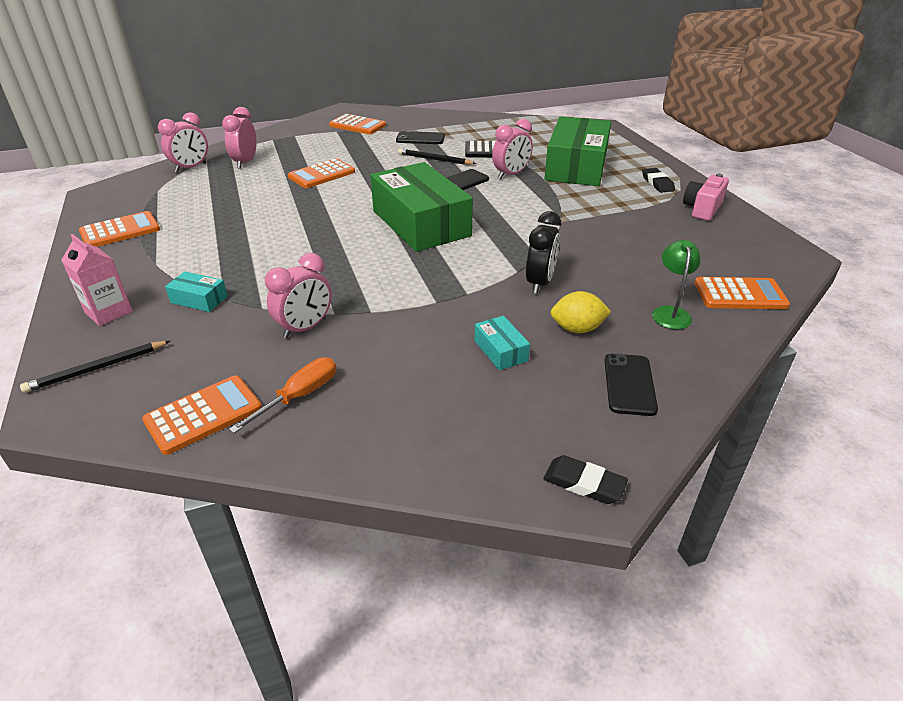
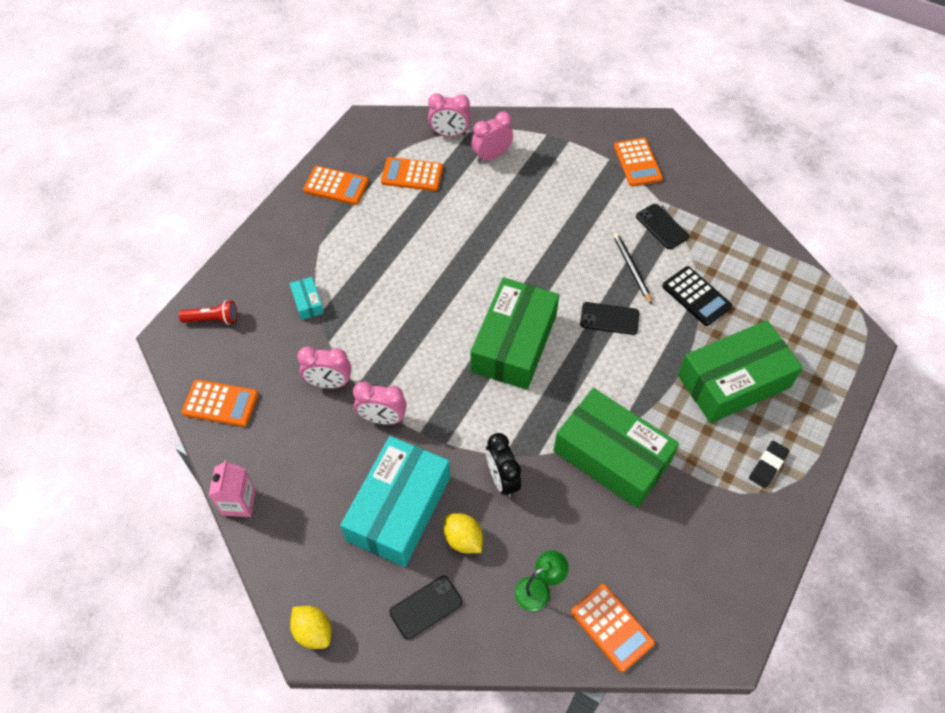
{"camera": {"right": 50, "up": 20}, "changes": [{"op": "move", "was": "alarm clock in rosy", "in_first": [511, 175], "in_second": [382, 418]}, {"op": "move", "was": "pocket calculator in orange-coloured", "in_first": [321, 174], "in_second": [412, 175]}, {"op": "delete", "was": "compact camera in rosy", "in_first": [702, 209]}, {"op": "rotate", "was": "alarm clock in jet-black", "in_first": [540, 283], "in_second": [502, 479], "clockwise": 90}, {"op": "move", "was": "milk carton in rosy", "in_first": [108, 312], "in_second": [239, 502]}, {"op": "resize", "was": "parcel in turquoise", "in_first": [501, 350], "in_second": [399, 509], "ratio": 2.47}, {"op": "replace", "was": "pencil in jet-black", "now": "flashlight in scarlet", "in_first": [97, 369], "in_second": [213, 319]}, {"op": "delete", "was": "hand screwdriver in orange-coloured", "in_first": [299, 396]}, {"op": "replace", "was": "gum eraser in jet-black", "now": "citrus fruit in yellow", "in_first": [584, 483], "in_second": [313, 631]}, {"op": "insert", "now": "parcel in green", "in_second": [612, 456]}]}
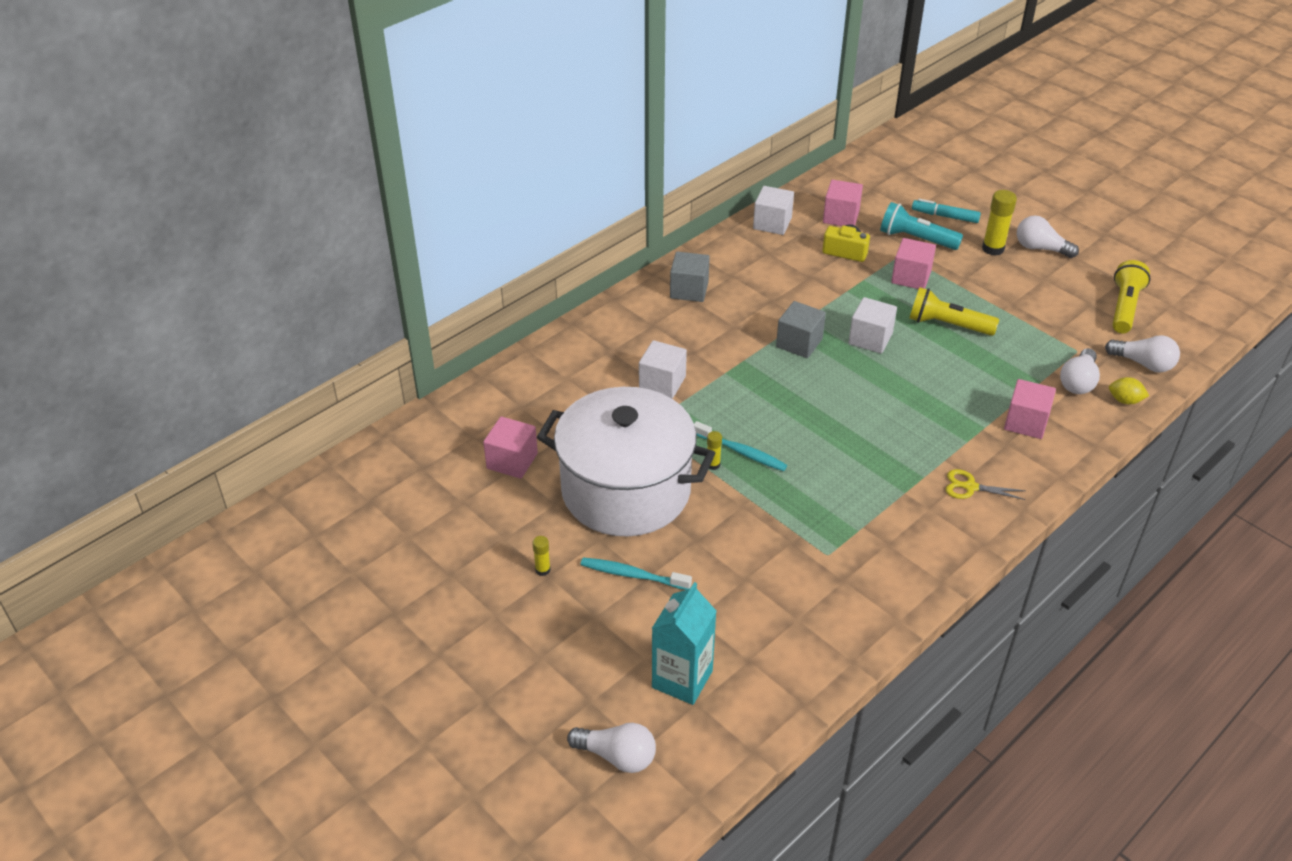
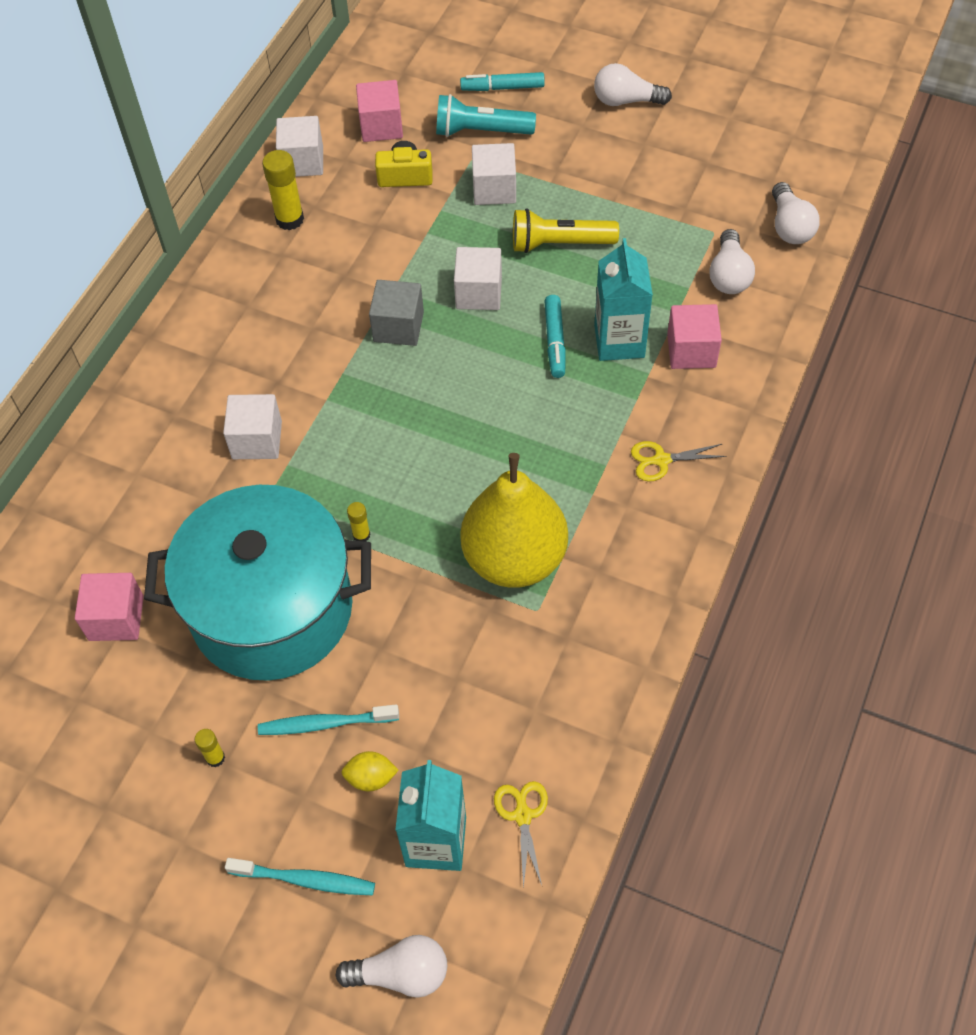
{"camera": {"right": -20, "up": 15}, "changes": [{"op": "move", "was": "glue stick in yellow", "in_first": [993, 248], "in_second": [289, 219]}, {"op": "recolor", "was": "block in rosy", "now": "block in white", "in_first": [911, 277], "in_second": [494, 189]}, {"op": "delete", "was": "block in ash-grey", "in_first": [689, 290]}, {"op": "delete", "was": "flashlight in yellow", "in_first": [1124, 307]}, {"op": "rotate", "was": "lightbulb in white", "in_first": [1143, 364], "in_second": [789, 226], "clockwise": 75}, {"op": "move", "was": "citrus fruit in yellow", "in_first": [1124, 400], "in_second": [371, 778]}, {"op": "recolor", "was": "cooking pot in white", "now": "cooking pot in turquoise", "in_first": [626, 490], "in_second": [272, 609]}, {"op": "move", "was": "dental brush in turquoise", "in_first": [741, 452], "in_second": [305, 880]}, {"op": "insert", "now": "milk carton in turquoise", "in_second": [619, 341]}, {"op": "insert", "now": "marker pen in turquoise", "in_second": [555, 341]}, {"op": "insert", "now": "pear fruit in yellow", "in_second": [514, 558]}, {"op": "insert", "now": "scissors in yellow", "in_second": [522, 815]}]}
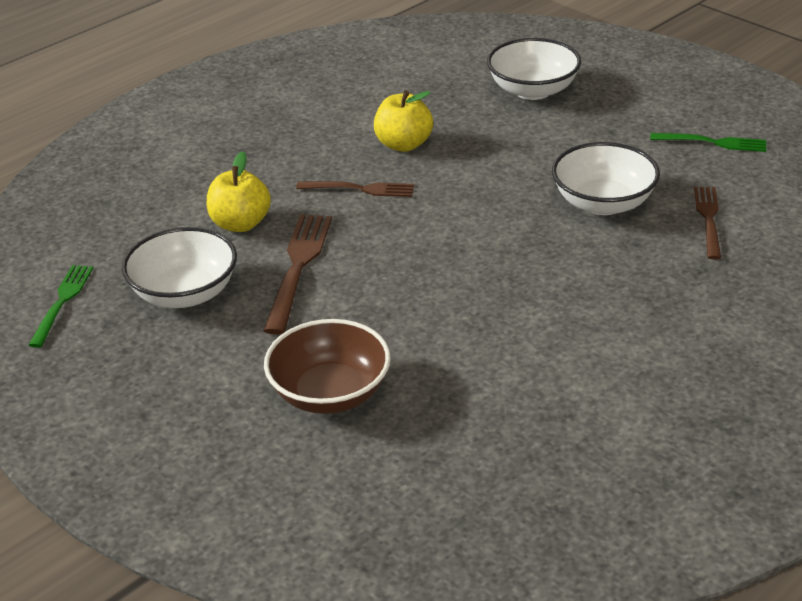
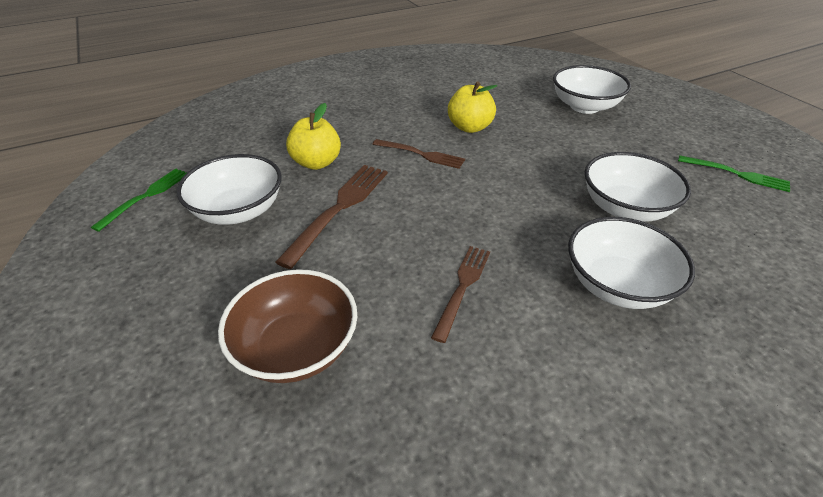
{"camera": {"right": 15, "up": 5}, "changes": [{"op": "move", "was": "dinner fork in dark brown", "in_first": [708, 219], "in_second": [462, 287]}, {"op": "insert", "now": "serving bowl in white", "in_second": [617, 285]}]}
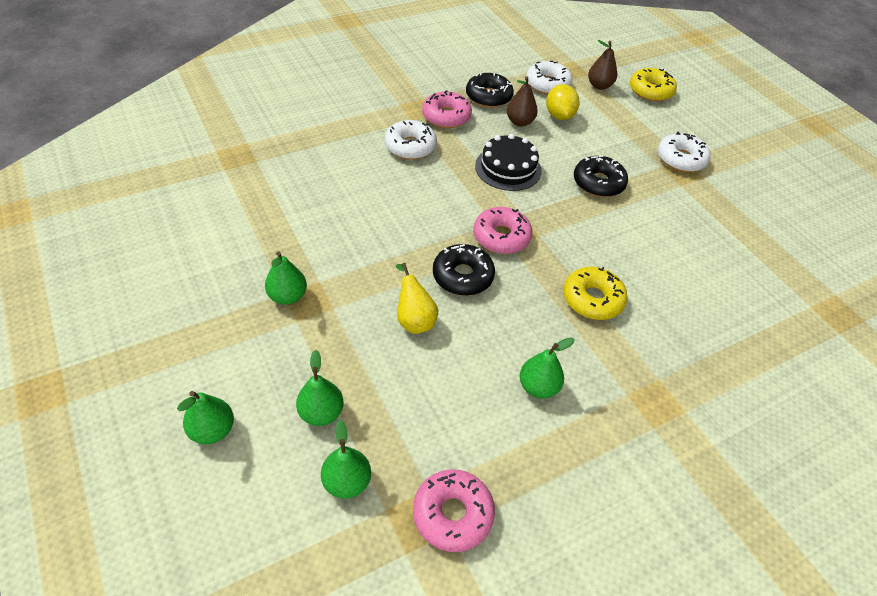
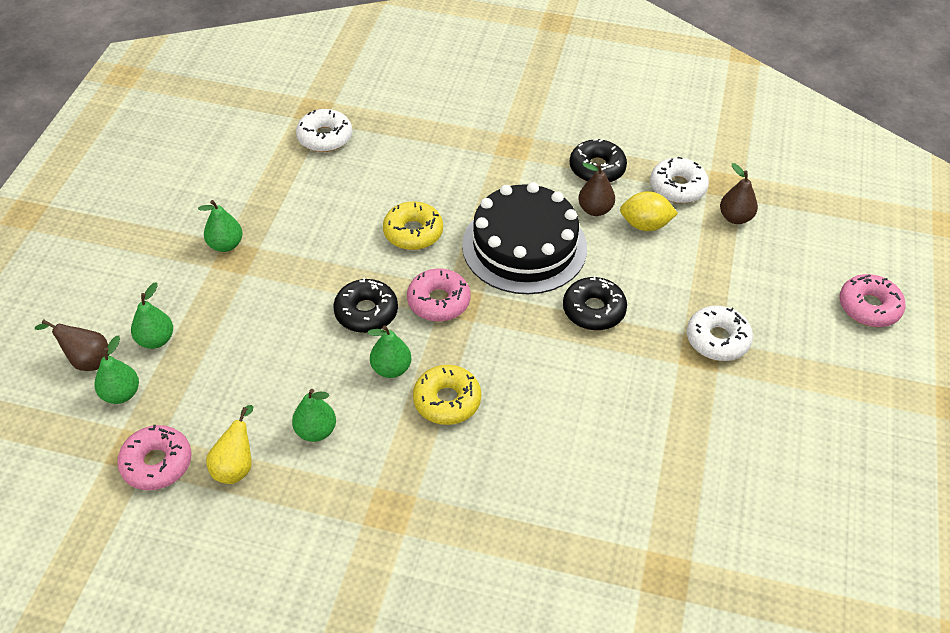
{"camera": {"right": 45, "up": 0}, "changes": [{"op": "move", "was": "glazed donut in yellow", "in_first": [650, 91], "in_second": [413, 232]}, {"op": "rotate", "was": "citrus fruit in yellow", "in_first": [559, 116], "in_second": [645, 225], "clockwise": 60}, {"op": "move", "was": "glazed donut in rosy", "in_first": [446, 116], "in_second": [869, 307]}, {"op": "move", "was": "glazed donut in white", "in_first": [410, 146], "in_second": [325, 137]}, {"op": "resize", "was": "gateau in jet-black", "in_first": [508, 168], "in_second": [524, 246], "ratio": 1.63}, {"op": "move", "was": "pear fruit in yellow", "in_first": [414, 319], "in_second": [236, 466]}, {"op": "move", "was": "pear fruit in green", "in_first": [213, 430], "in_second": [391, 369]}, {"op": "insert", "now": "pear fruit in dark brown", "in_second": [86, 360]}]}
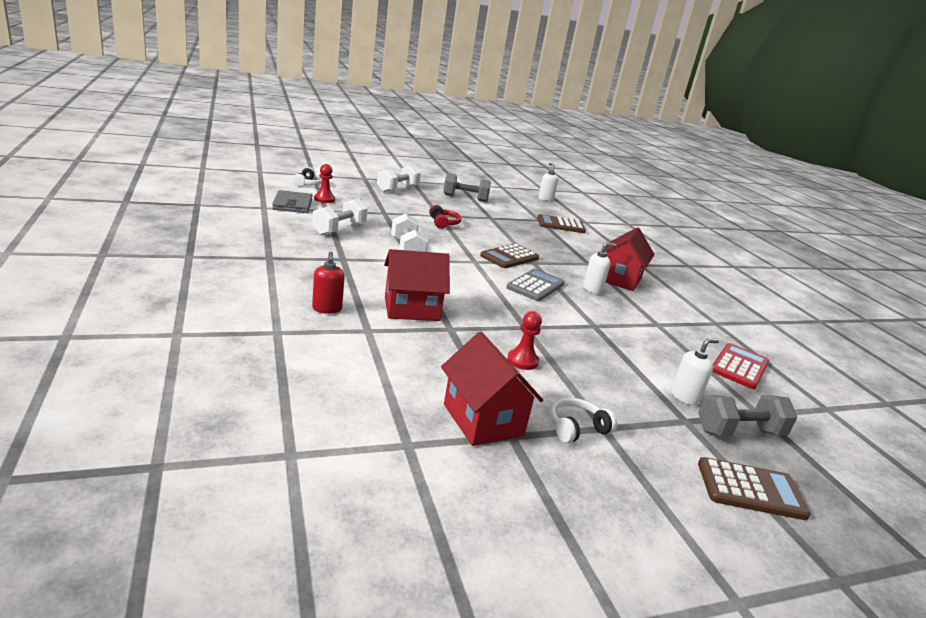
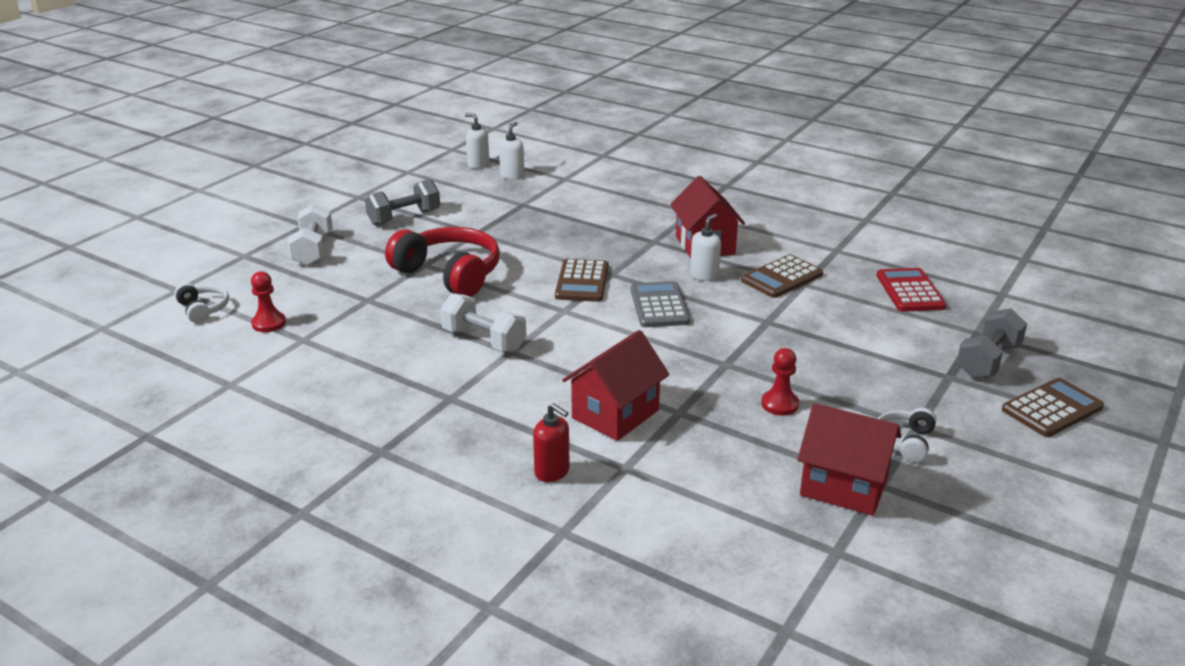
{"camera": {"right": -35, "up": 5}, "changes": [{"op": "delete", "was": "card wallet in ash-grey", "in_first": [292, 204]}, {"op": "delete", "was": "hand weight in white", "in_first": [339, 229]}, {"op": "resize", "was": "over-ear headphones in scarlet", "in_first": [443, 223], "in_second": [449, 274], "ratio": 2.06}, {"op": "move", "was": "pocket calculator in dark brown", "in_first": [560, 225], "in_second": [782, 278]}, {"op": "move", "was": "soap pump in white", "in_first": [684, 397], "in_second": [512, 175]}]}
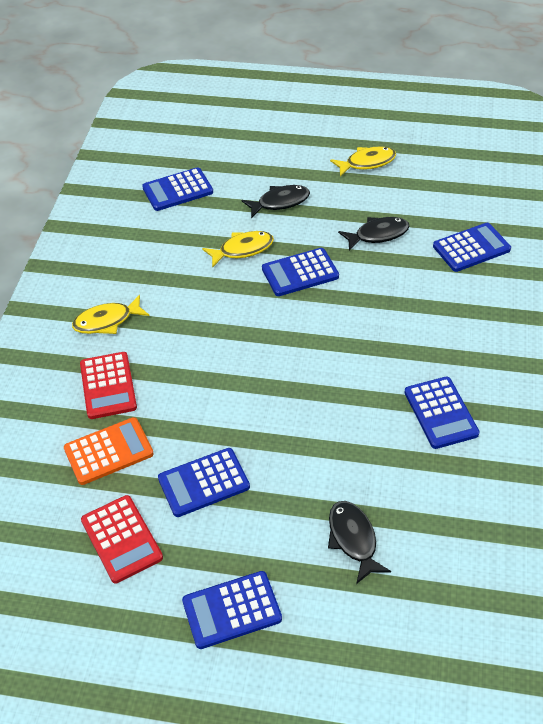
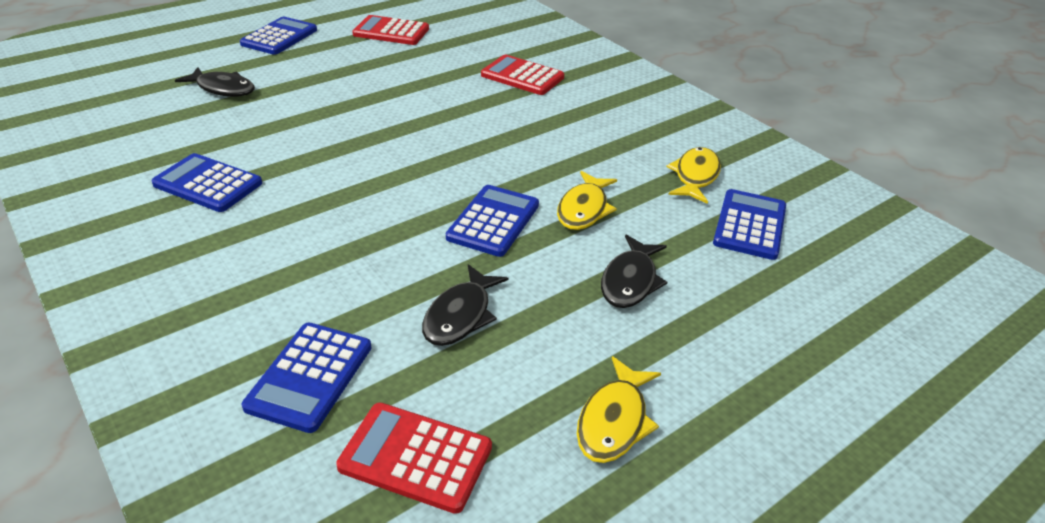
{"camera": {"right": 130, "up": -10}, "changes": [{"op": "move", "was": "fish in yellow", "in_first": [107, 321], "in_second": [695, 176]}, {"op": "delete", "was": "pocket calculator in orange-coloured", "in_first": [108, 451]}, {"op": "delete", "was": "pocket calculator in cobalt", "in_first": [204, 483]}, {"op": "insert", "now": "pocket calculator in scarlet", "in_second": [415, 457]}]}
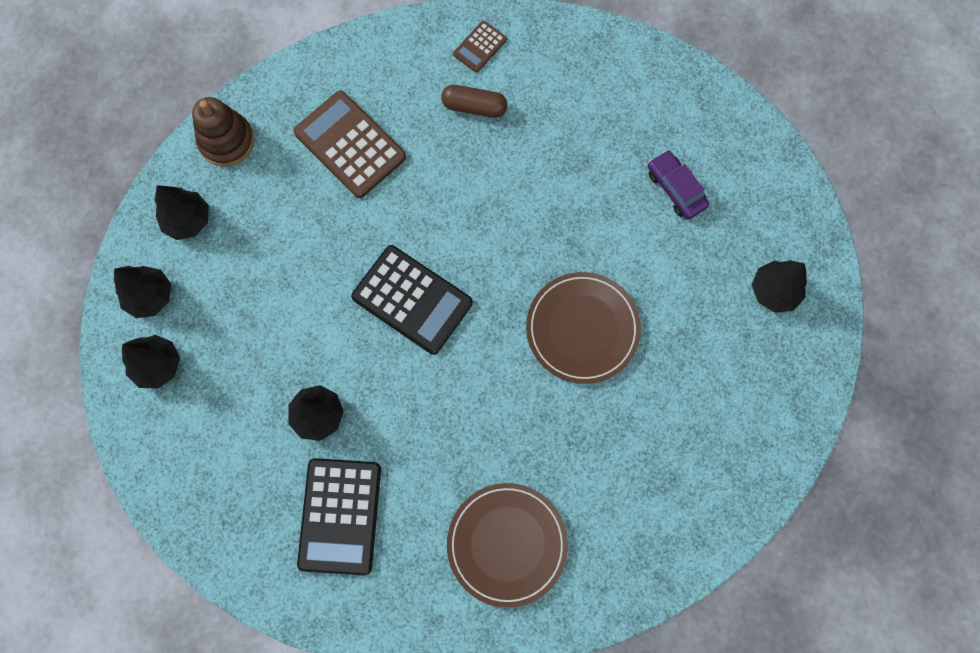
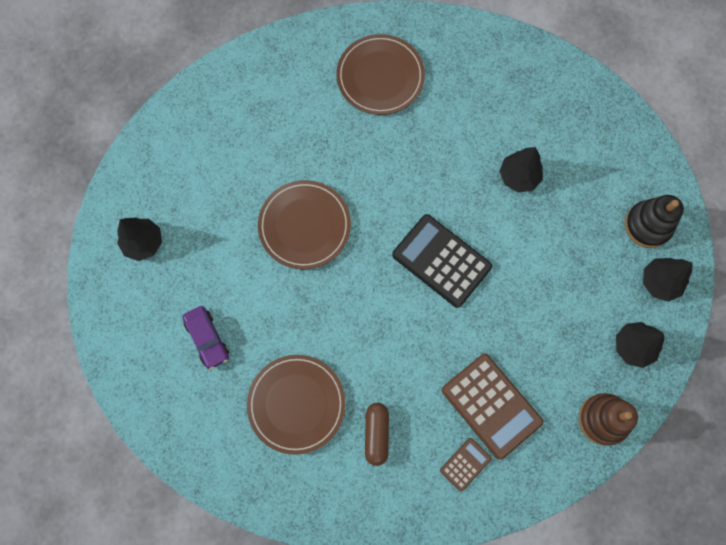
{"camera": {"right": -175, "up": 0}, "changes": [{"op": "move", "was": "pocket calculator in dark brown", "in_first": [480, 47], "in_second": [465, 464]}, {"op": "rotate", "was": "pill shape in dark brown", "in_first": [474, 107], "in_second": [376, 434], "clockwise": 75}, {"op": "replace", "was": "toy tree in jet-black", "now": "stacking toy in jet-black", "in_first": [157, 365], "in_second": [648, 225]}, {"op": "delete", "was": "pocket calculator in jet-black", "in_first": [340, 516]}, {"op": "insert", "now": "plate in dark brown", "in_second": [296, 404]}]}
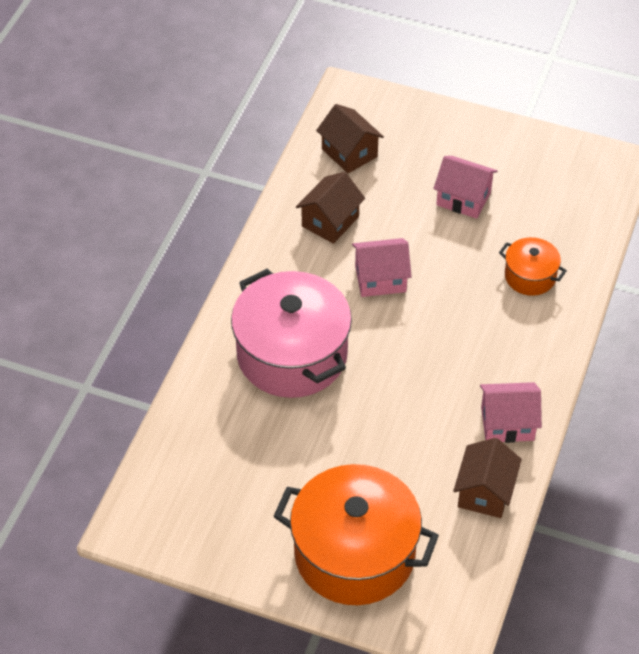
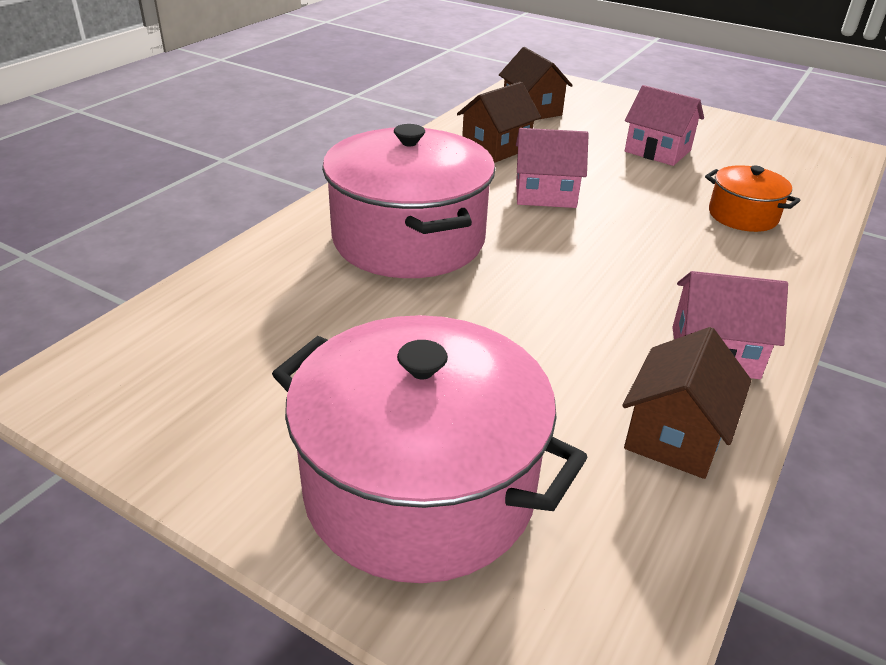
{"camera": {"right": 10, "up": -15}, "changes": [{"op": "recolor", "was": "cooking pot in orange-coloured", "now": "cooking pot in rosy", "in_first": [354, 553], "in_second": [420, 489]}]}
